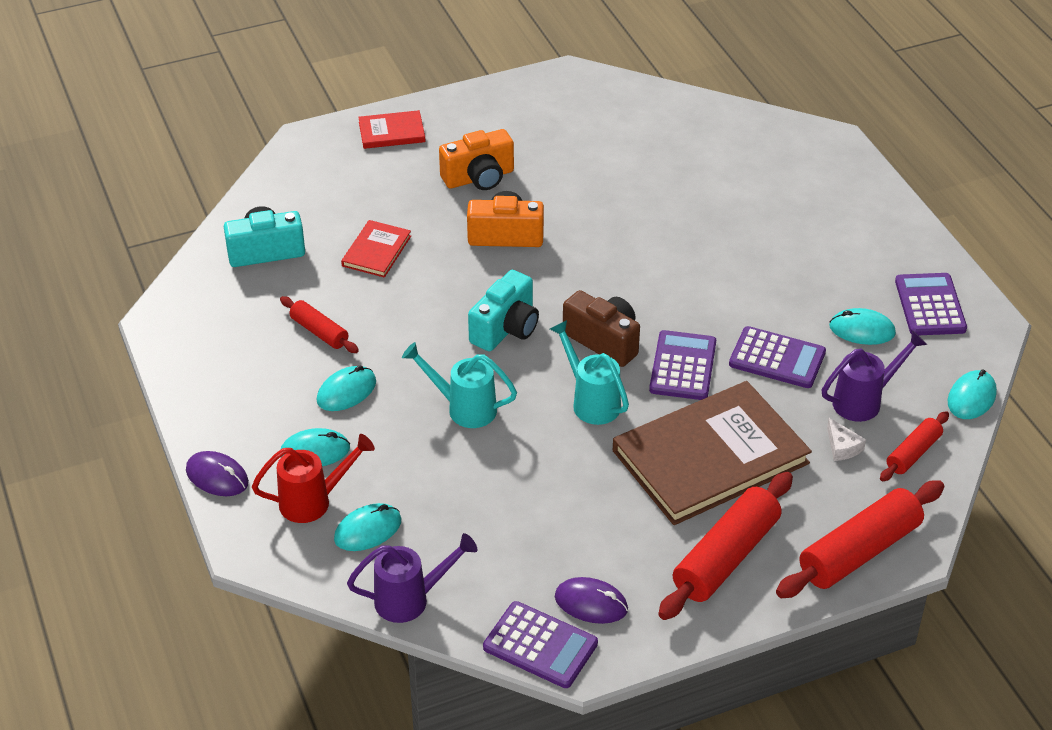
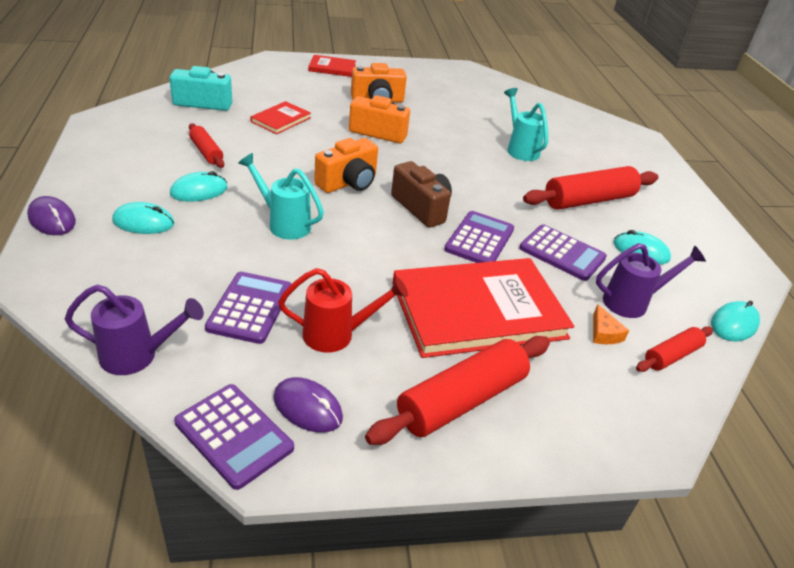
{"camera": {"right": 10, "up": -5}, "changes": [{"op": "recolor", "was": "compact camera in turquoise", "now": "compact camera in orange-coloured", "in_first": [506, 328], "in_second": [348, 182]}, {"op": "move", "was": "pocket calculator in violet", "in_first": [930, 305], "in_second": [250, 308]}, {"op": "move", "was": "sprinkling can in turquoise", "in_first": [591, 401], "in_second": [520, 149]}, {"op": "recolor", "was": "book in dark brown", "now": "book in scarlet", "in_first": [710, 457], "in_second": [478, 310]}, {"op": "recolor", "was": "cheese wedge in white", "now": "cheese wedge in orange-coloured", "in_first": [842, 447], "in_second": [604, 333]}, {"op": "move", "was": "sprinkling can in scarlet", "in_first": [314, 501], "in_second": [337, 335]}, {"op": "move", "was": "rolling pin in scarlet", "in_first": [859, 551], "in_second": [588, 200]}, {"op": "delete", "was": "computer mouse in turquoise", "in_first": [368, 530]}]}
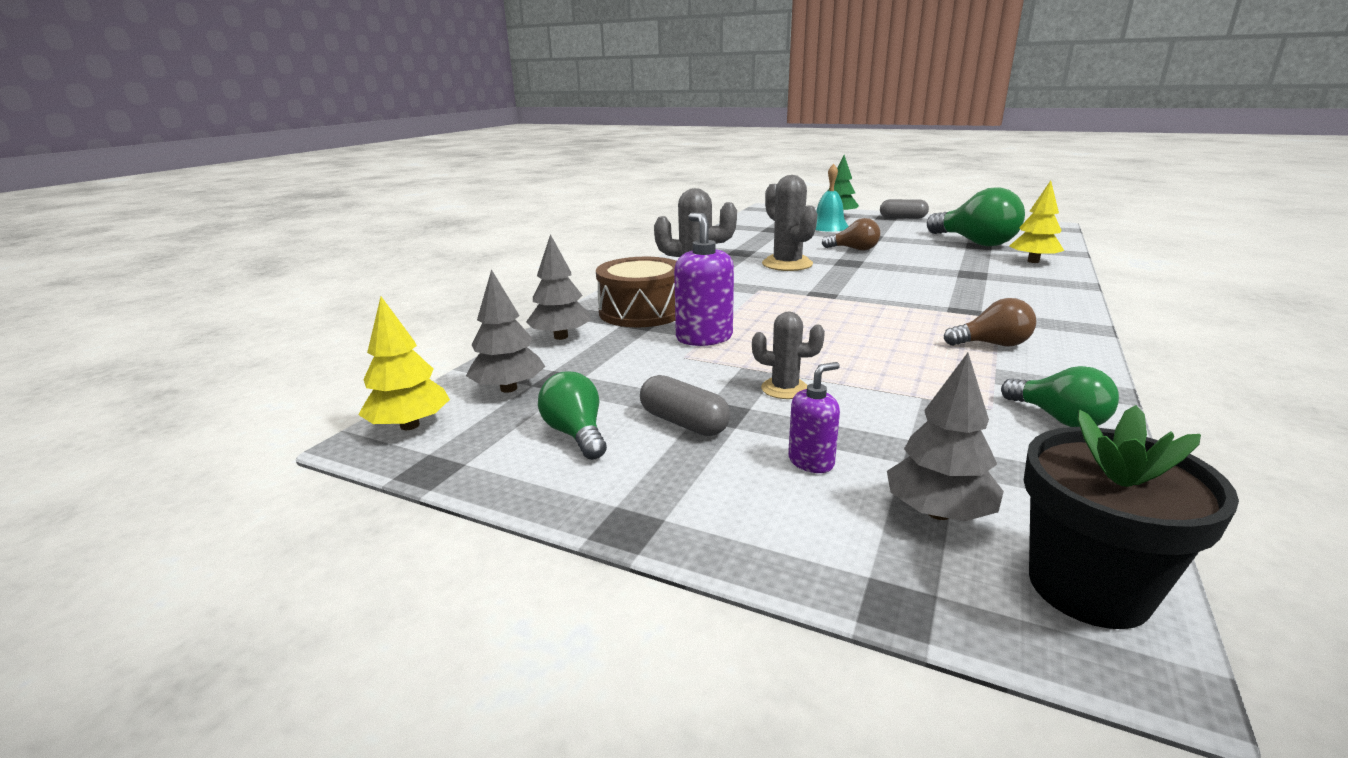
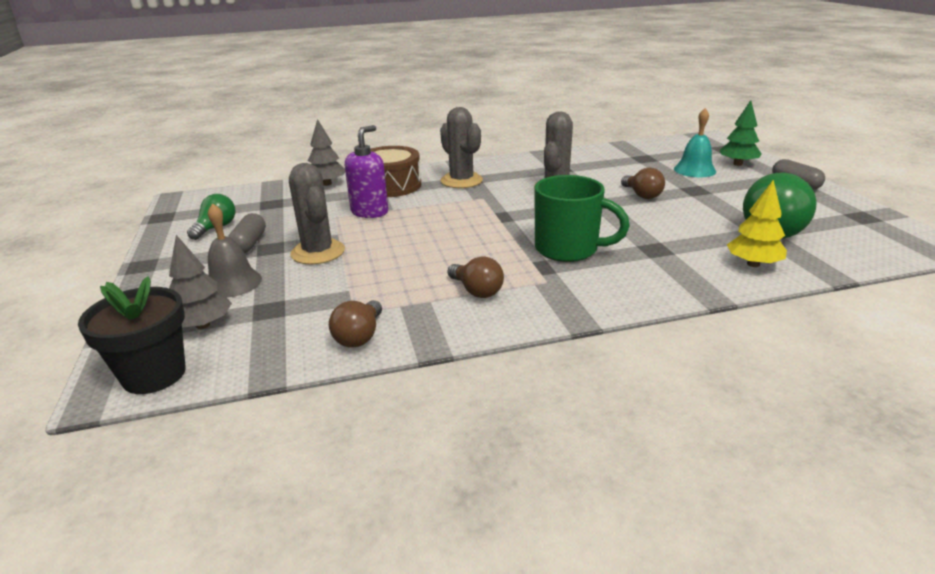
{"camera": {"right": 50, "up": 5}, "changes": [{"op": "delete", "was": "toy tree in ash-grey", "in_first": [509, 388]}, {"op": "delete", "was": "toy tree in yellow", "in_first": [410, 425]}, {"op": "resize", "was": "saguaro cactus in ash-grey", "in_first": [784, 389], "in_second": [318, 252], "ratio": 1.72}, {"op": "replace", "was": "soap pump in violet", "now": "school bell in ash-grey", "in_first": [811, 461], "in_second": [232, 283]}, {"op": "recolor", "was": "lightbulb in green", "now": "lightbulb in dark brown", "in_first": [1059, 418], "in_second": [359, 336]}, {"op": "insert", "now": "coffee mug in green", "in_second": [568, 249]}]}
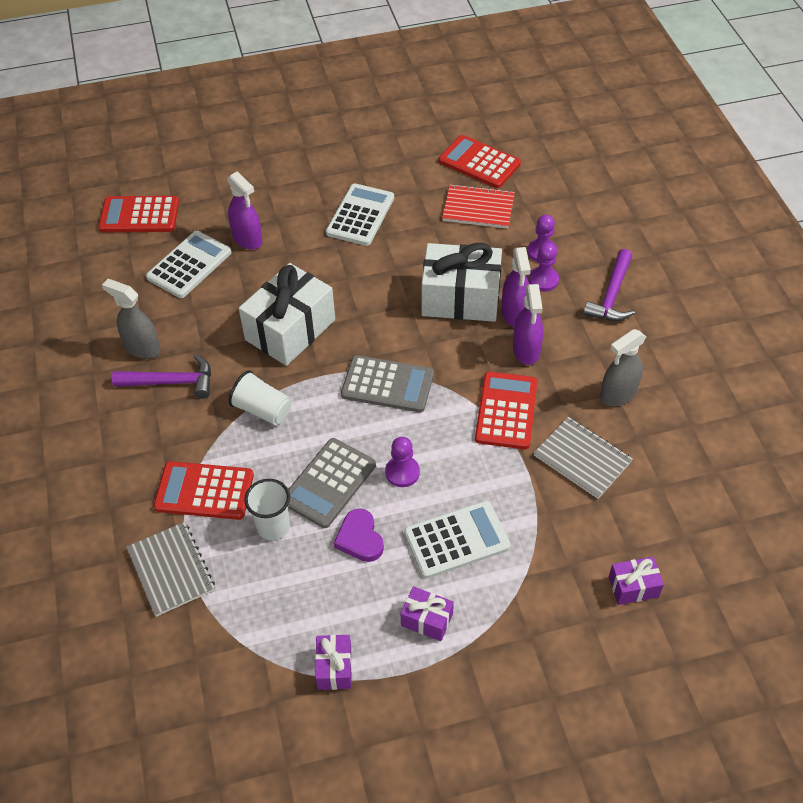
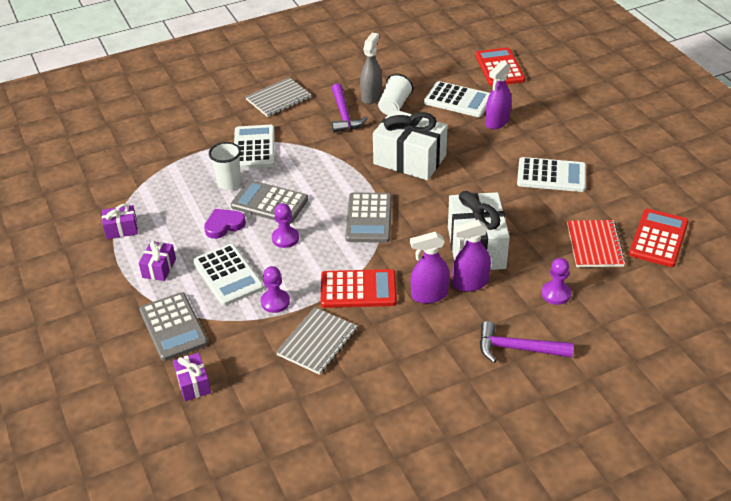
{"camera": {"right": 80, "up": -10}, "changes": [{"op": "move", "was": "pawn in violet", "in_first": [543, 280], "in_second": [275, 302]}, {"op": "delete", "was": "spray bottle in ash-grey", "in_first": [618, 394]}, {"op": "move", "was": "cup in white", "in_first": [262, 410], "in_second": [394, 106]}, {"op": "recolor", "was": "pocket calculator in scarlet", "now": "pocket calculator in white", "in_first": [204, 491], "in_second": [254, 147]}, {"op": "move", "was": "exercise book in ash-grey", "in_first": [171, 570], "in_second": [278, 99]}, {"op": "insert", "now": "pocket calculator in ash-grey", "in_second": [173, 327]}]}
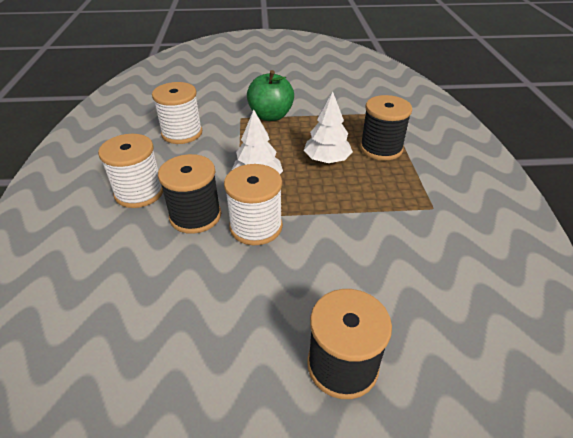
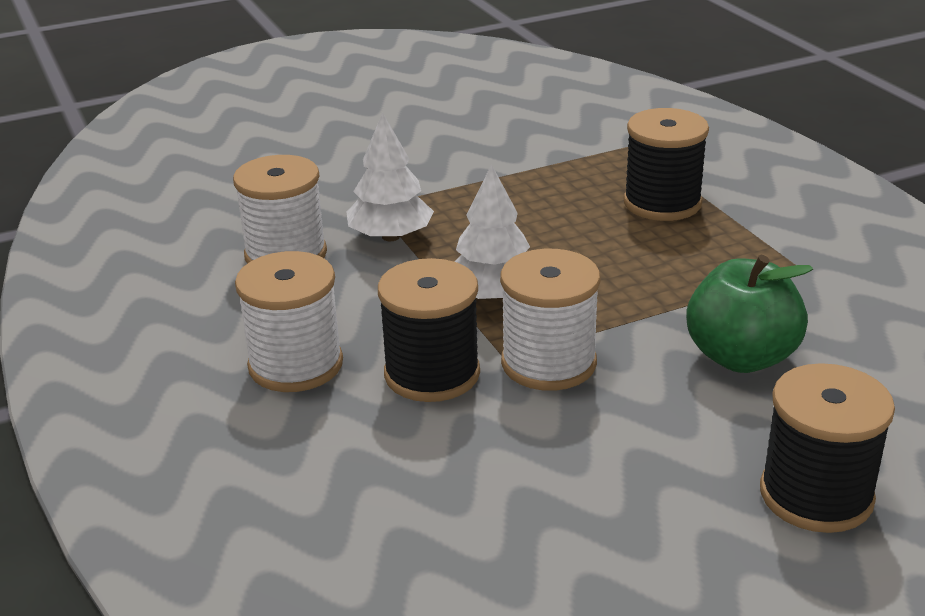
{"camera": {"right": -20, "up": -10}, "changes": [{"op": "move", "was": "apple fruit in green", "in_first": [271, 116], "in_second": [741, 357]}, {"op": "move", "was": "toy tree in white", "in_first": [327, 160], "in_second": [391, 236]}]}
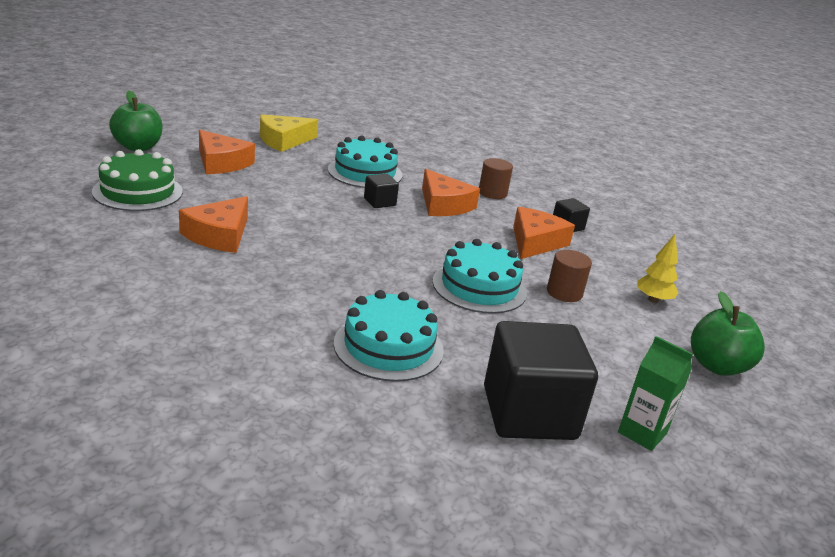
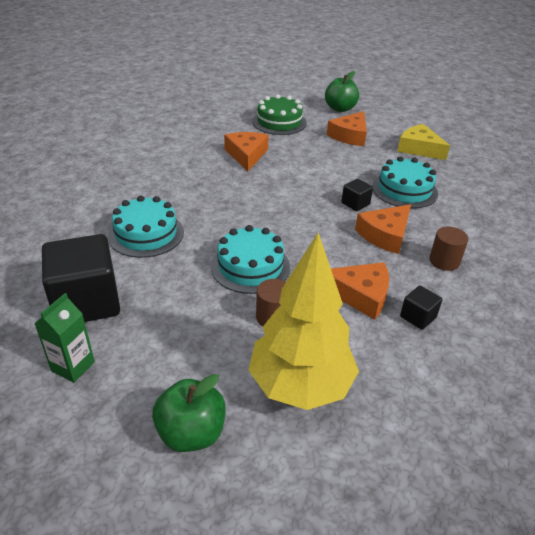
{"camera": {"right": 80, "up": 10}, "changes": [{"op": "rotate", "was": "cheese wedge in orange-coloured", "in_first": [219, 235], "in_second": [246, 155], "clockwise": 75}, {"op": "resize", "was": "toy tree in yellow", "in_first": [653, 300], "in_second": [300, 385], "ratio": 2.36}]}
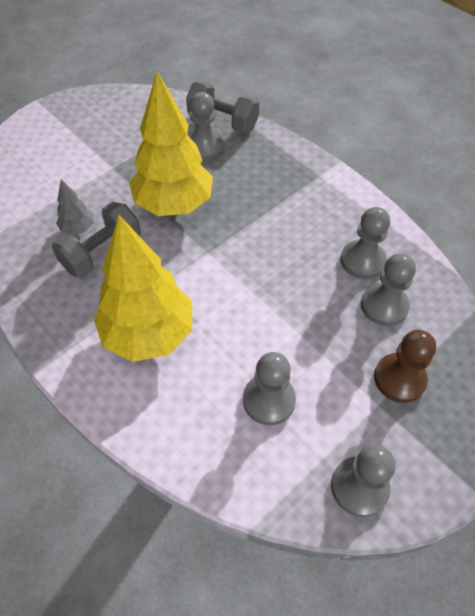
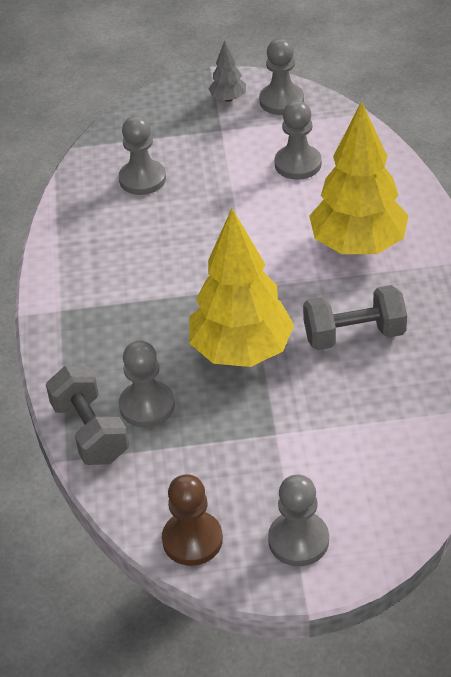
{"camera": {"right": -140, "up": -10}, "changes": [{"op": "move", "was": "toy tree in ash-grey", "in_first": [78, 228], "in_second": [228, 98]}, {"op": "move", "was": "pawn in ash-grey", "in_first": [362, 261], "in_second": [298, 540]}, {"op": "move", "was": "pawn in dark brown", "in_first": [399, 379], "in_second": [192, 540]}]}
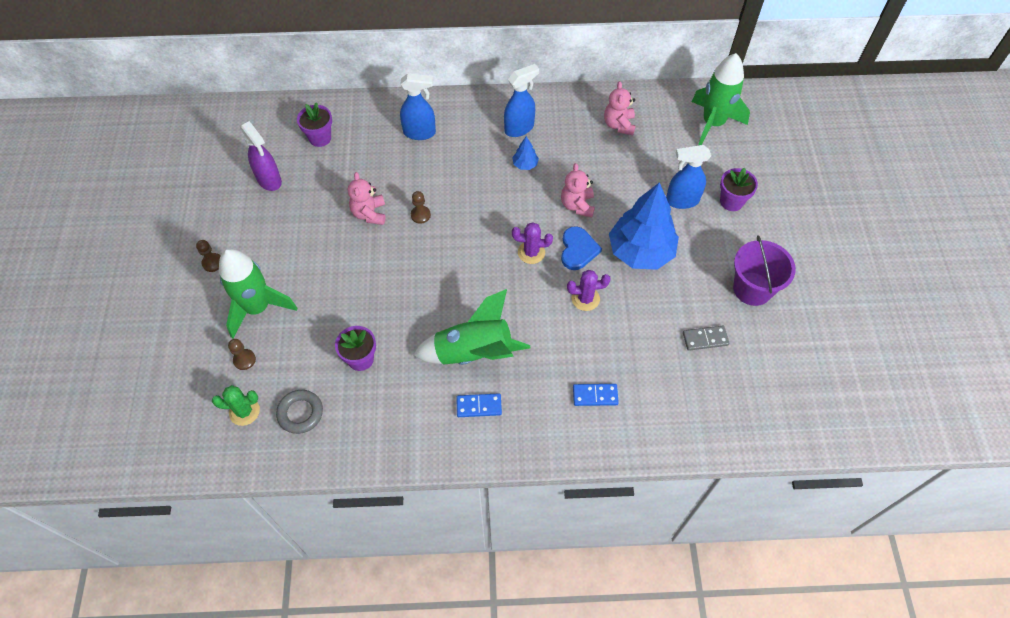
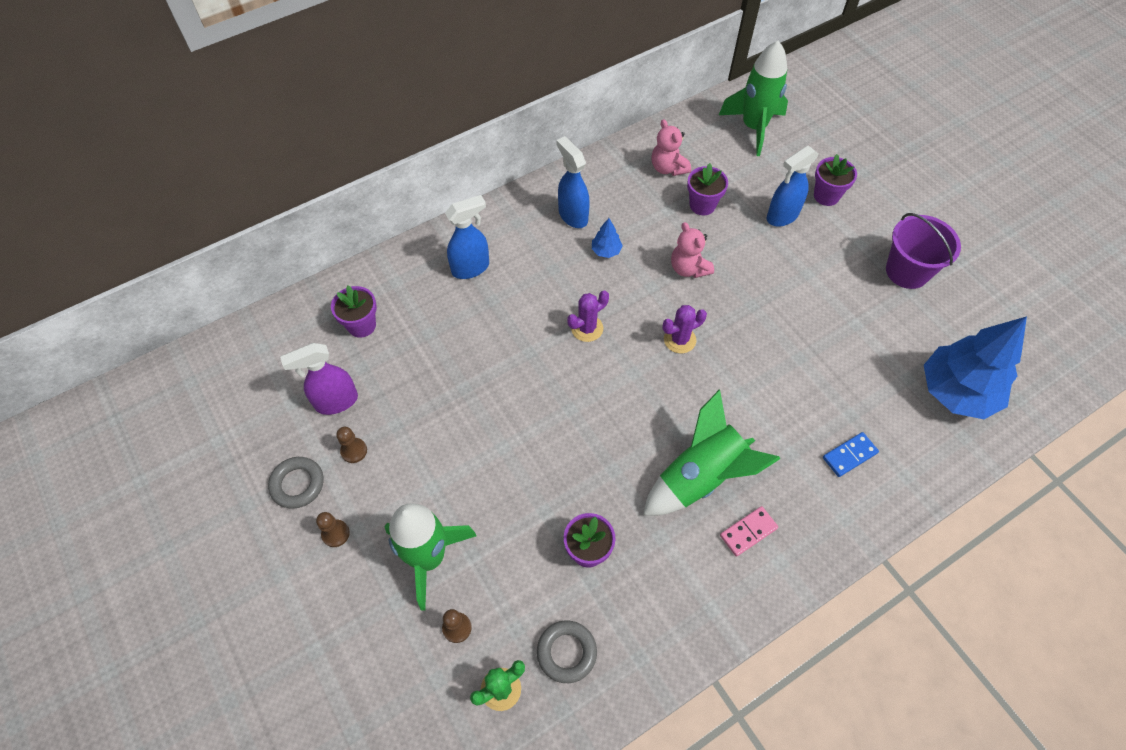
{"camera": {"right": -30, "up": 0}, "changes": [{"op": "rotate", "was": "spray bottle in cobalt", "in_first": [519, 128], "in_second": [572, 215], "clockwise": -60}, {"op": "rotate", "was": "spray bottle in violet", "in_first": [269, 180], "in_second": [336, 402], "clockwise": 135}, {"op": "delete", "was": "teddy in rosy", "in_first": [369, 214]}, {"op": "move", "was": "toy tree in cobalt", "in_first": [640, 252], "in_second": [956, 392]}, {"op": "move", "was": "pawn in dark brown", "in_first": [420, 215], "in_second": [354, 451]}, {"op": "delete", "was": "heart shape in cobalt", "in_first": [578, 249]}, {"op": "move", "was": "saguaro cactus in violet", "in_first": [585, 299], "in_second": [587, 328]}, {"op": "delete", "was": "domino in ash-grey", "in_first": [705, 339]}, {"op": "recolor", "was": "domino in cobalt", "now": "domino in rosy", "in_first": [479, 406], "in_second": [748, 532]}, {"op": "insert", "now": "potted plant in violet", "in_second": [702, 205]}, {"op": "insert", "now": "ring in ash-grey", "in_second": [297, 484]}]}
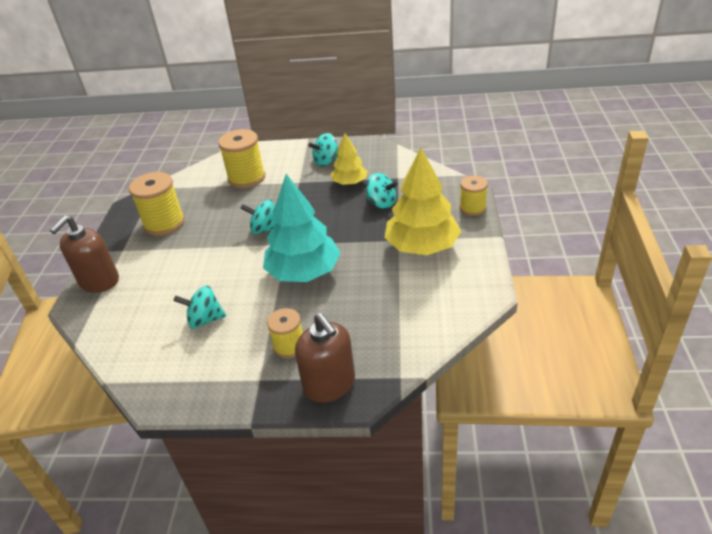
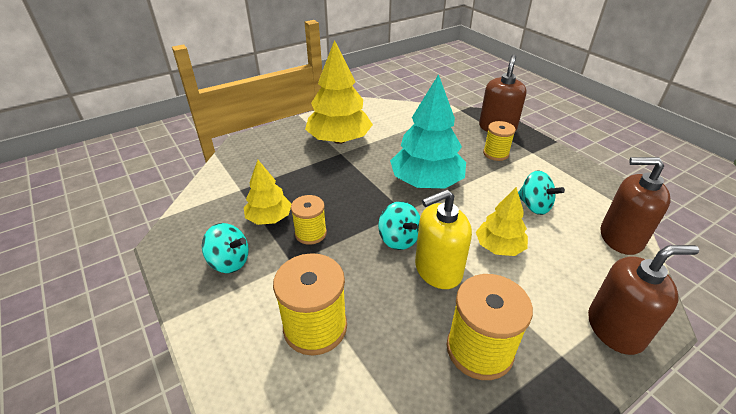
{"camera": {"right": -130, "up": 0}, "changes": [{"op": "delete", "was": "whirligig in turquoise", "in_first": [381, 203]}, {"op": "move", "was": "reel of thread in yellow", "in_first": [472, 208], "in_second": [310, 233]}, {"op": "insert", "now": "soap pump in dark brown", "in_second": [620, 238]}, {"op": "insert", "now": "toy tree in yellow", "in_second": [499, 247]}, {"op": "insert", "now": "soap pump in yellow", "in_second": [438, 270]}]}
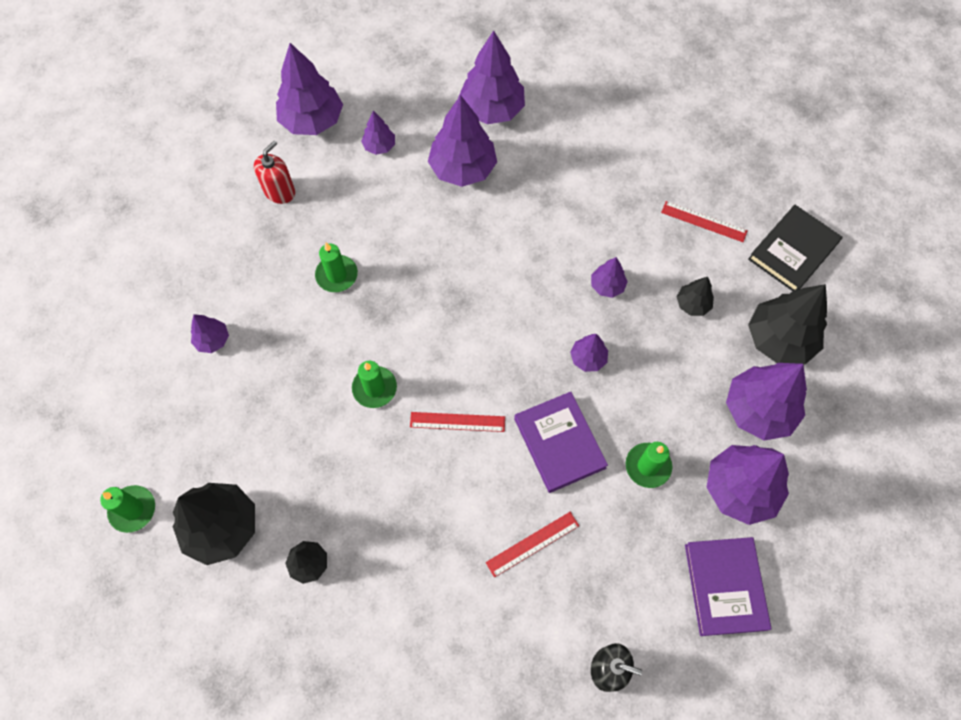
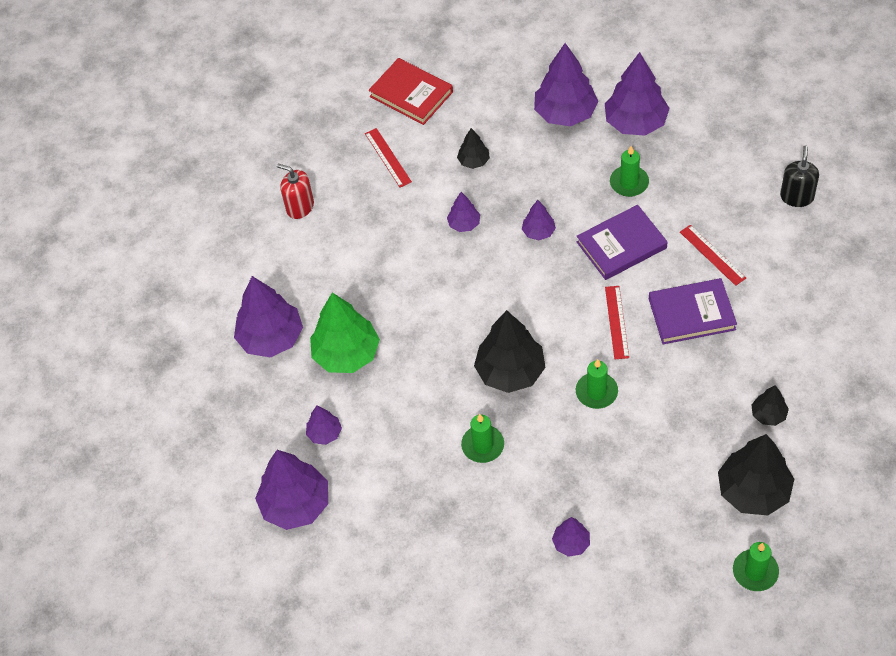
{"camera": {"right": -90, "up": -10}, "changes": [{"op": "recolor", "was": "toy tree in violet", "now": "toy tree in green", "in_first": [463, 168], "in_second": [346, 354]}, {"op": "move", "was": "soap pump in scarlet", "in_first": [279, 191], "in_second": [300, 207]}, {"op": "rotate", "was": "measuring stick in scarlet", "in_first": [704, 221], "in_second": [388, 157], "clockwise": -45}, {"op": "recolor", "was": "book in jet-black", "now": "book in scarlet", "in_first": [793, 251], "in_second": [411, 94]}, {"op": "move", "was": "toy tree in jet-black", "in_first": [779, 339], "in_second": [510, 372]}, {"op": "move", "was": "book in violet", "in_first": [725, 586], "in_second": [691, 314]}]}
